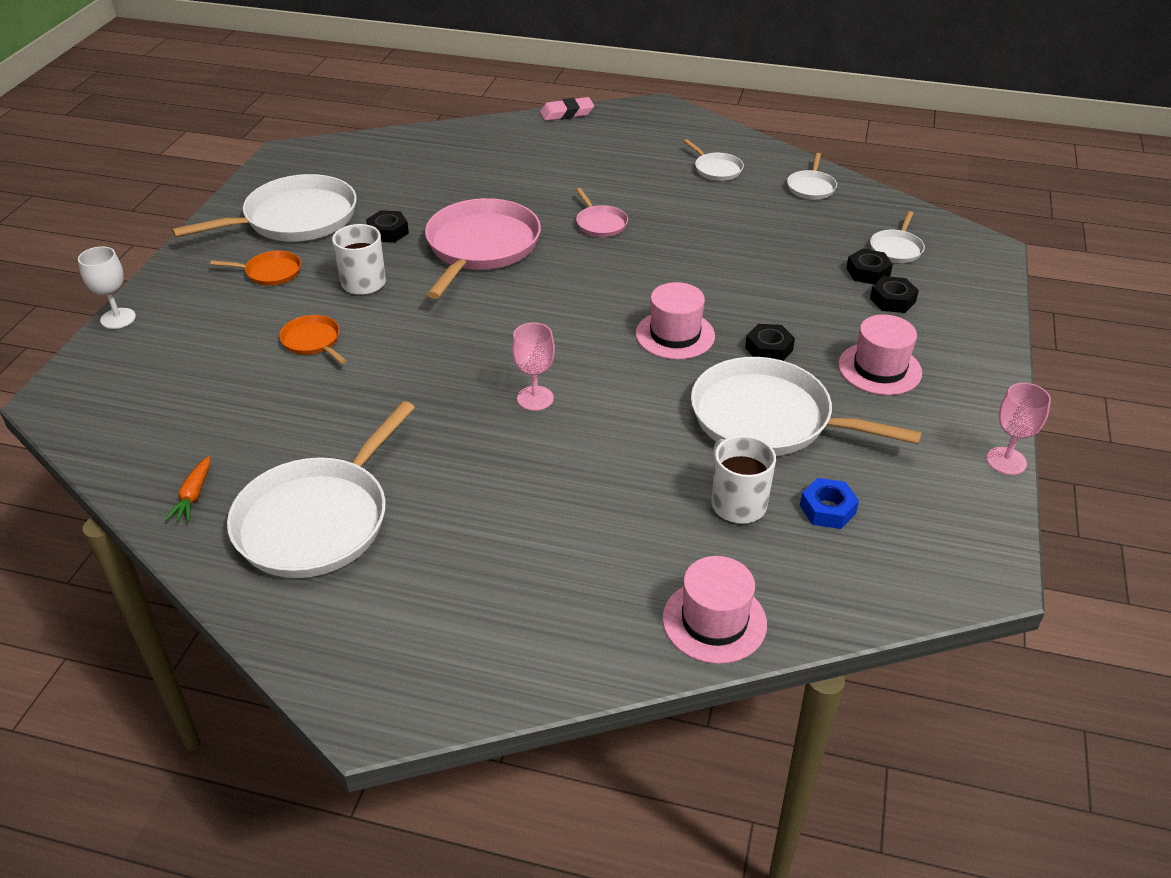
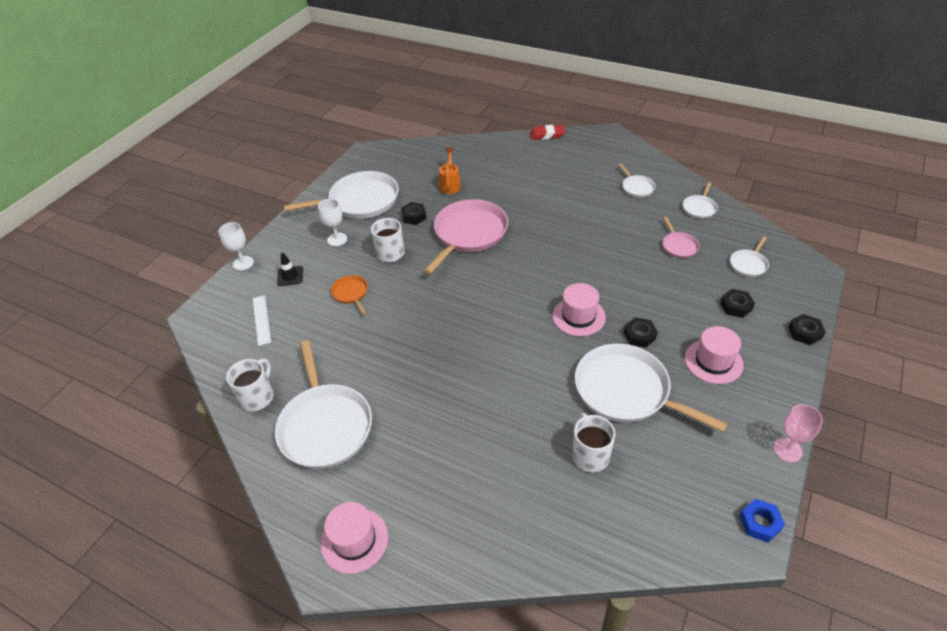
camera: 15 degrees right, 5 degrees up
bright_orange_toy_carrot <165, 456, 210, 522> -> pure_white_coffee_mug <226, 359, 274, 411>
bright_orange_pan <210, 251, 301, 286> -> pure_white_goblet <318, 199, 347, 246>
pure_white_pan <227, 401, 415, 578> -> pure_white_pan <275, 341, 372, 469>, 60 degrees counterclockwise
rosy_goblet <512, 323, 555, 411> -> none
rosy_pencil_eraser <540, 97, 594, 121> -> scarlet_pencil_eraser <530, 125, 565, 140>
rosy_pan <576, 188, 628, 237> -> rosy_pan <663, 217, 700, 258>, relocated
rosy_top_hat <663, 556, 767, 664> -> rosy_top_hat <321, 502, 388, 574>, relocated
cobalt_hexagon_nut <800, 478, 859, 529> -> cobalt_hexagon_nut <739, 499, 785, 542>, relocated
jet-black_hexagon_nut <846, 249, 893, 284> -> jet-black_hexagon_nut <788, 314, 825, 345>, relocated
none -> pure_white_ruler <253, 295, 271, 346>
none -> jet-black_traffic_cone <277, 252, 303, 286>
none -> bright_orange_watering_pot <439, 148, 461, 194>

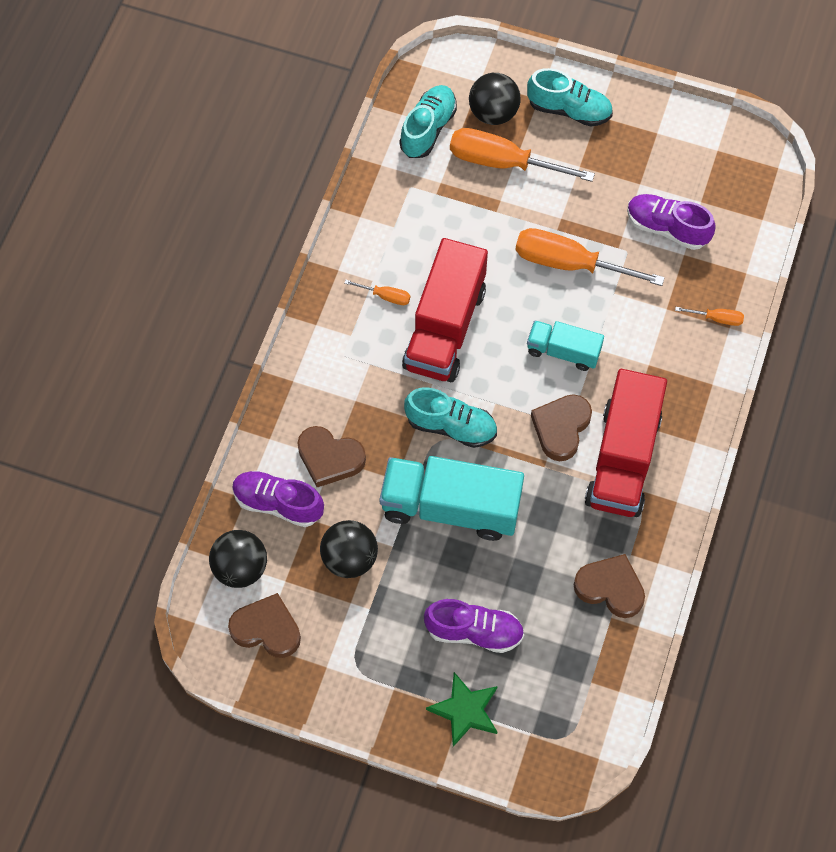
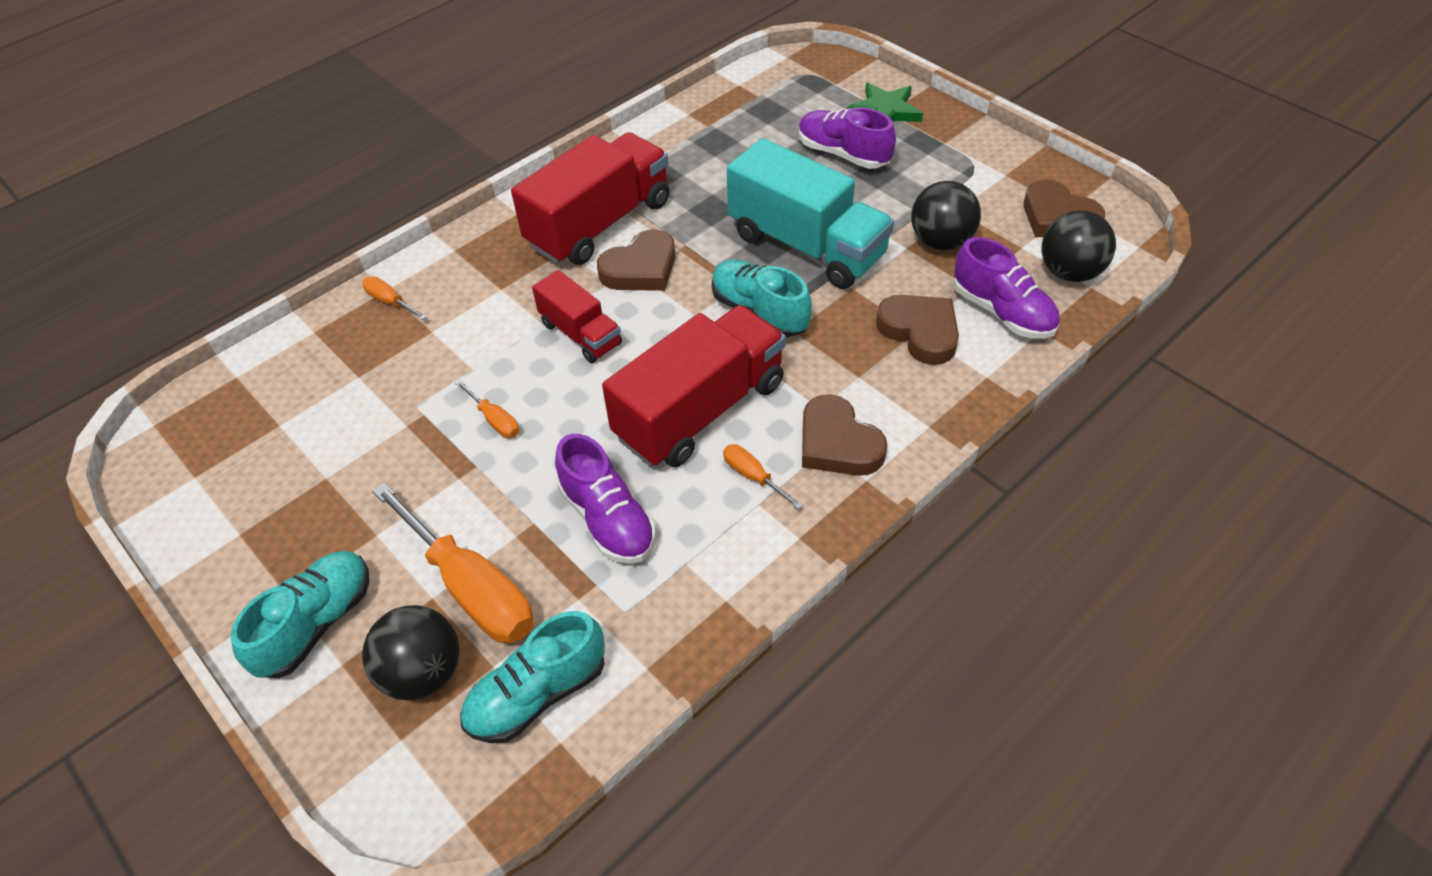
camera: 150 degrees left, 15 degrees down
bright_orange_hand_screwdriver <515, 228, 665, 286> -> bright_orange_hand_screwdriver <455, 380, 519, 438>, x0.45
aqua_sneaker <527, 68, 613, 127> -> aqua_sneaker <230, 551, 369, 678>, 75 degrees clockwise
aqua_truck <527, 321, 604, 371> -> scarlet_truck <532, 270, 622, 363>
dark_brown_heart_shape <574, 554, 645, 618> -> dark_brown_heart_shape <802, 394, 887, 476>, relocated
violet_sneaker <627, 194, 716, 250> -> violet_sneaker <555, 434, 656, 564>, relocated

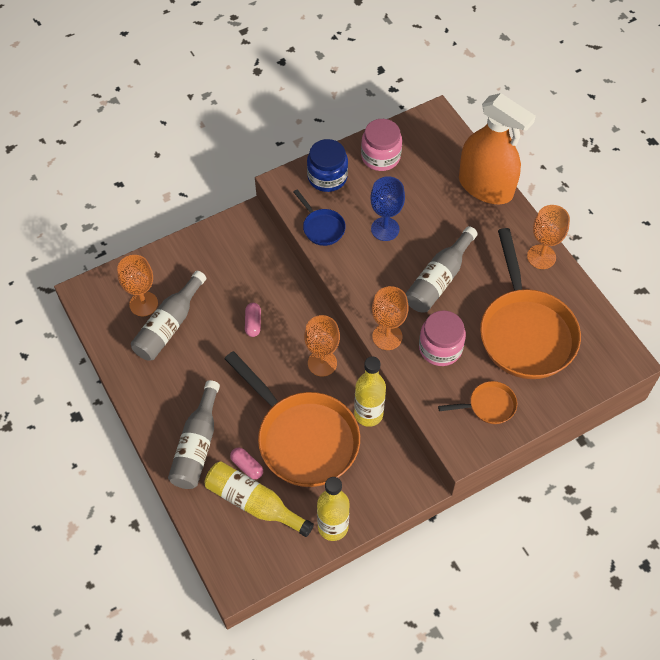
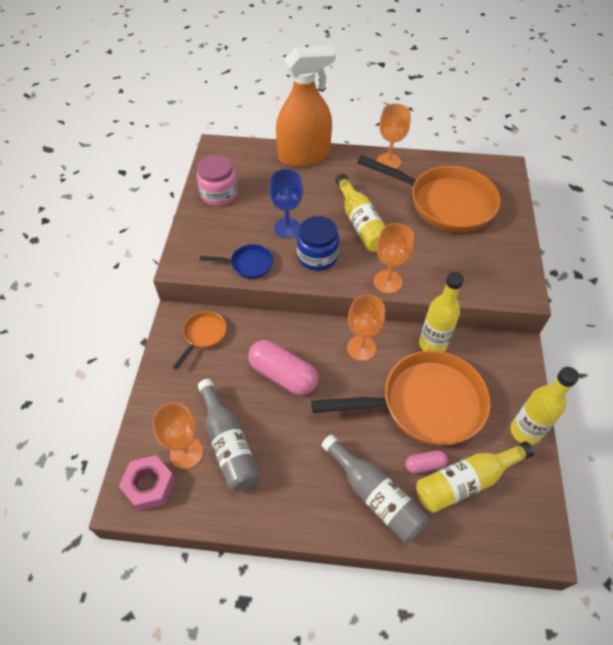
camera: 55 degrees left, 5 degrees down
rosy_capsule <245, 303, 261, 337> -> rosy_capsule <248, 340, 318, 395>, x1.97
cobalt_jam_jar <307, 139, 348, 192> -> cobalt_jam_jar <297, 216, 339, 271>, relocated
ash-grey_flask <405, 226, 478, 312> -> bright_yellow_flask <336, 174, 385, 252>
rosy_jam_jar <419, 310, 466, 366> -> none
bright_orange_pan <438, 381, 517, 424> -> bright_orange_pan <173, 311, 227, 369>, relocated
none -> rosy_hexagon_nut <119, 455, 175, 511>

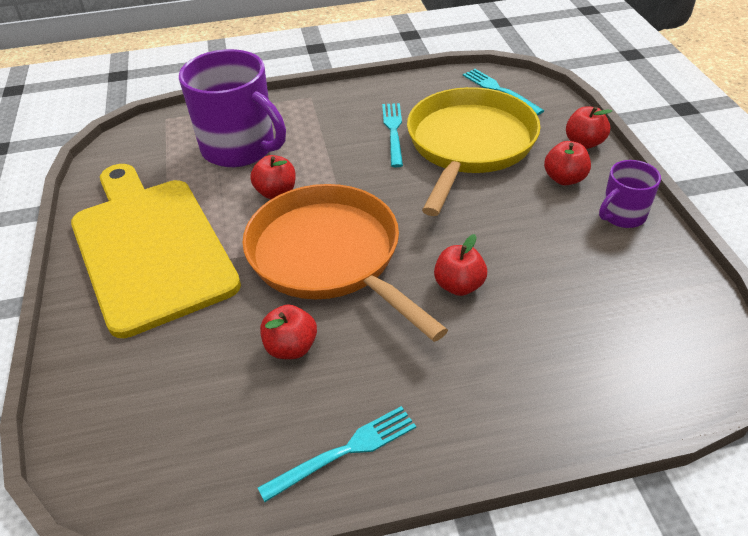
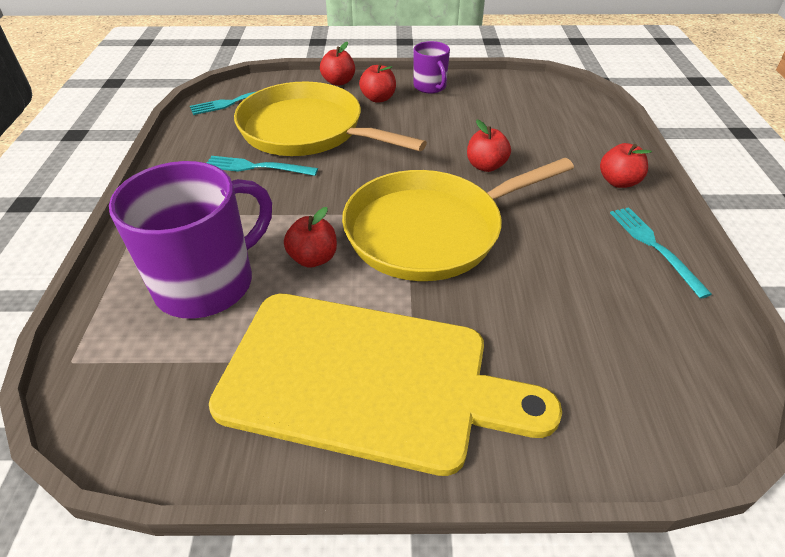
camera: 80 degrees left, 0 degrees up
bright_yellow_bread_board <71, 164, 241, 338> -> bright_yellow_bread_board <209, 294, 562, 476>, 150 degrees counterclockwise
bright_orange_pan <242, 184, 448, 342> -> bright_yellow_pan <342, 158, 574, 281>
scarlet_apple <260, 304, 317, 359> -> scarlet_apple <600, 143, 652, 188>, relocated

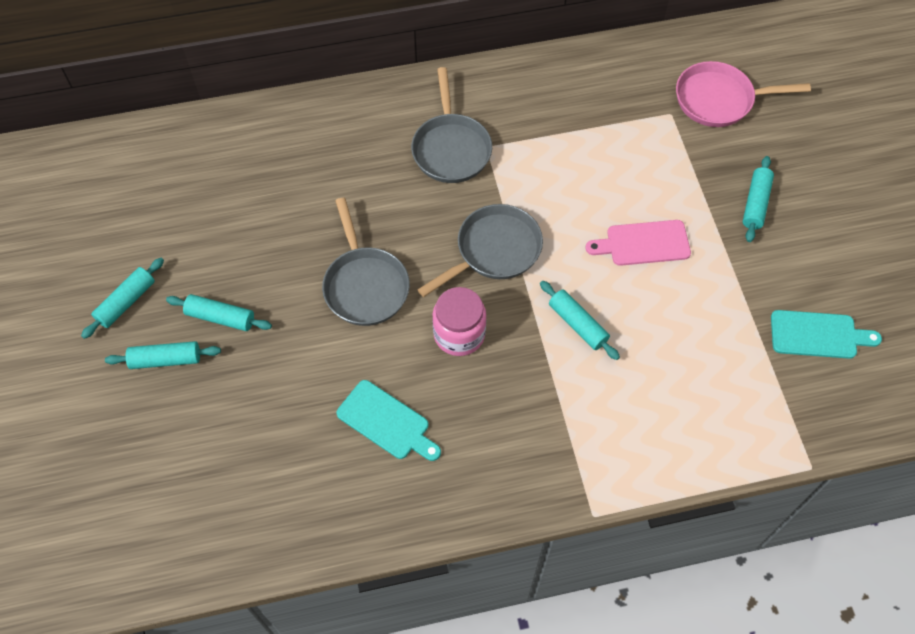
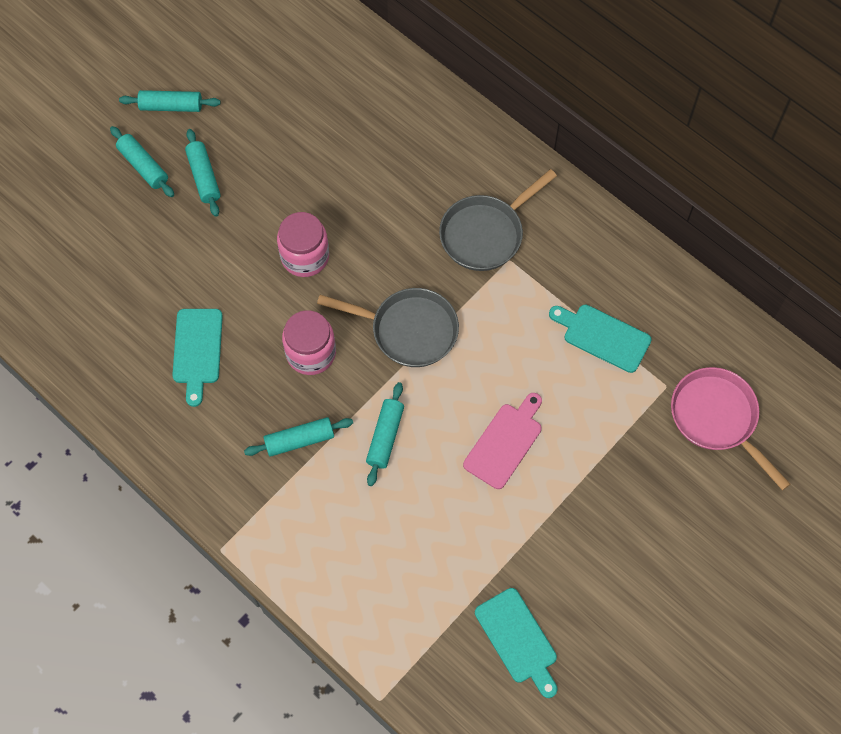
camera: 55 degrees right, 5 degrees up
ash-grey_pan <322, 198, 410, 326> -> rosy_jam_jar <277, 212, 329, 277>
rosy_bread_board <586, 220, 691, 266> -> rosy_bread_board <463, 393, 542, 489>, 75 degrees clockwise
aqua_dough_roller <743, 156, 774, 242> -> aqua_dough_roller <244, 417, 353, 457>, relocated
none -> aqua_bread_board <549, 305, 651, 373>

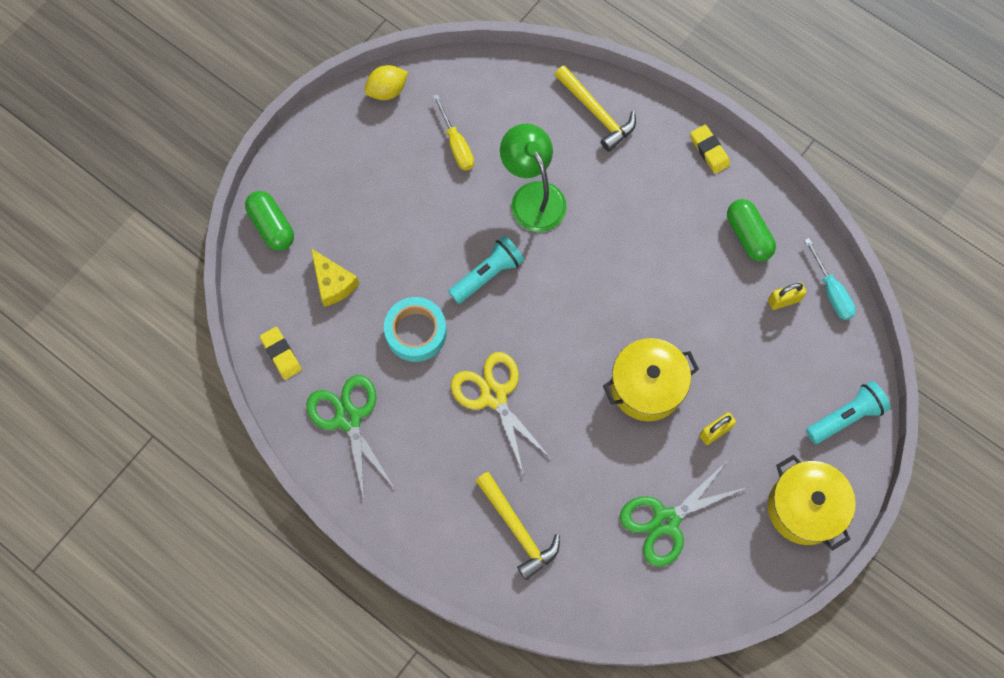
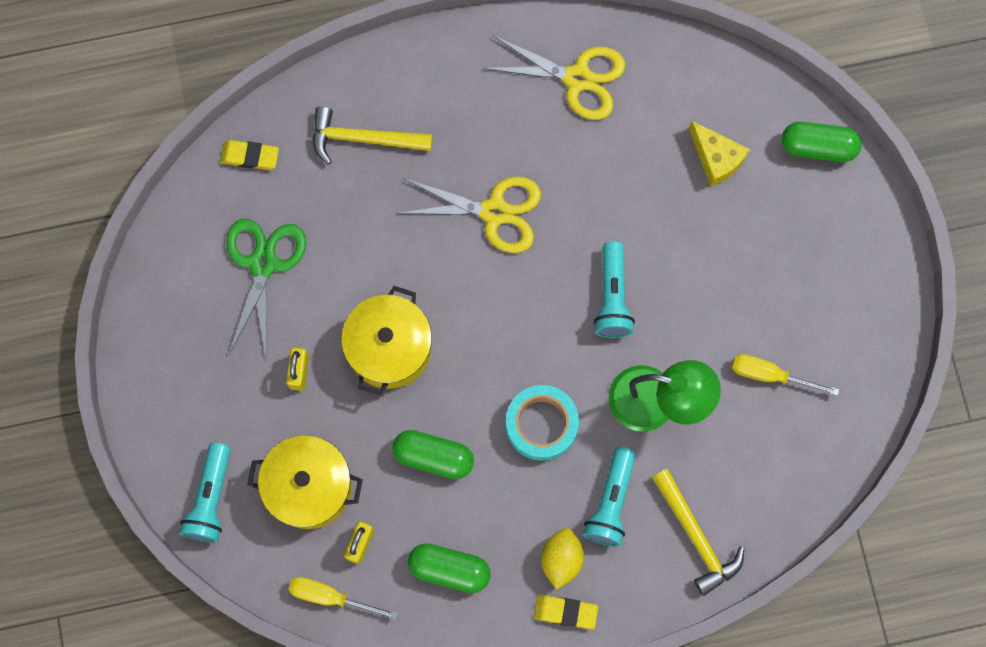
camera: 130 degrees right, 5 degrees up
bright_yellow_pencil_eraser <260, 327, 302, 380> -> bright_yellow_pencil_eraser <220, 140, 279, 170>, relocated
green_shears <306, 375, 395, 500> -> bright_yellow_shears <482, 35, 626, 120>
bright_yellow_cheese_wedge <311, 249, 359, 307> -> bright_yellow_cheese_wedge <689, 121, 750, 187>, 135 degrees counterclockwise
bright_yellow_toy_lemon <364, 65, 408, 100> -> bright_yellow_toy_lemon <541, 528, 584, 590>, relocated
aqua_roll_of_tape <384, 297, 447, 362> -> aqua_roll_of_tape <506, 385, 579, 461>, relocated
bright_yellow_claw_hammer <555, 65, 636, 152> -> bright_yellow_claw_hammer <652, 469, 744, 596>, 120 degrees counterclockwise
bright_yellow_stockpot <768, 455, 856, 550> -> bright_yellow_stockpot <247, 435, 363, 529>, relocated
aqua_hand_screwdriver <804, 238, 856, 320> -> bright_yellow_hand_screwdriver <289, 577, 398, 620>
none -> green_capsule <392, 430, 474, 479>
none -> aqua_torch <583, 447, 636, 546>

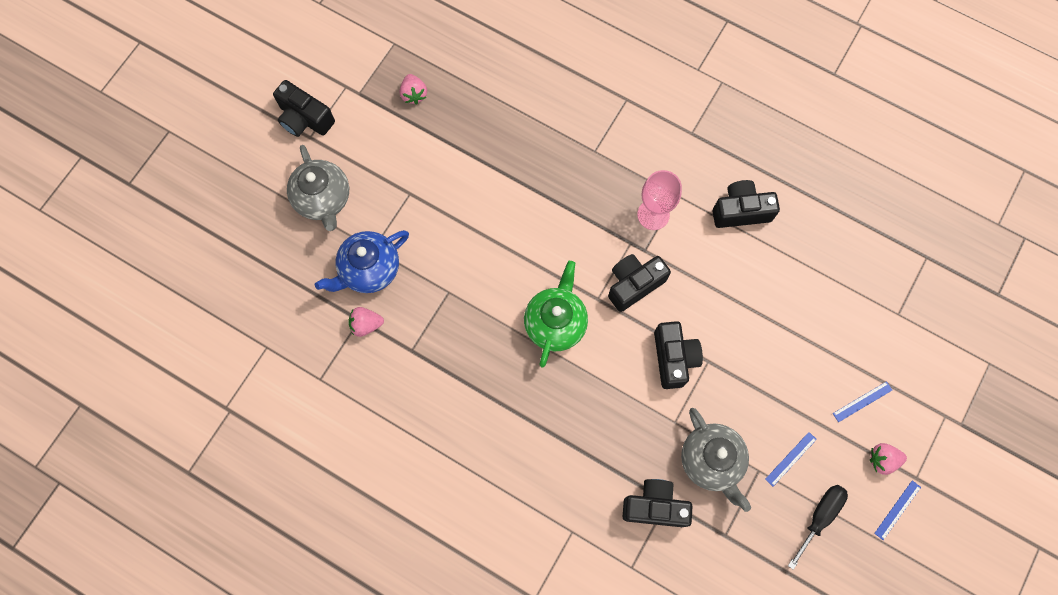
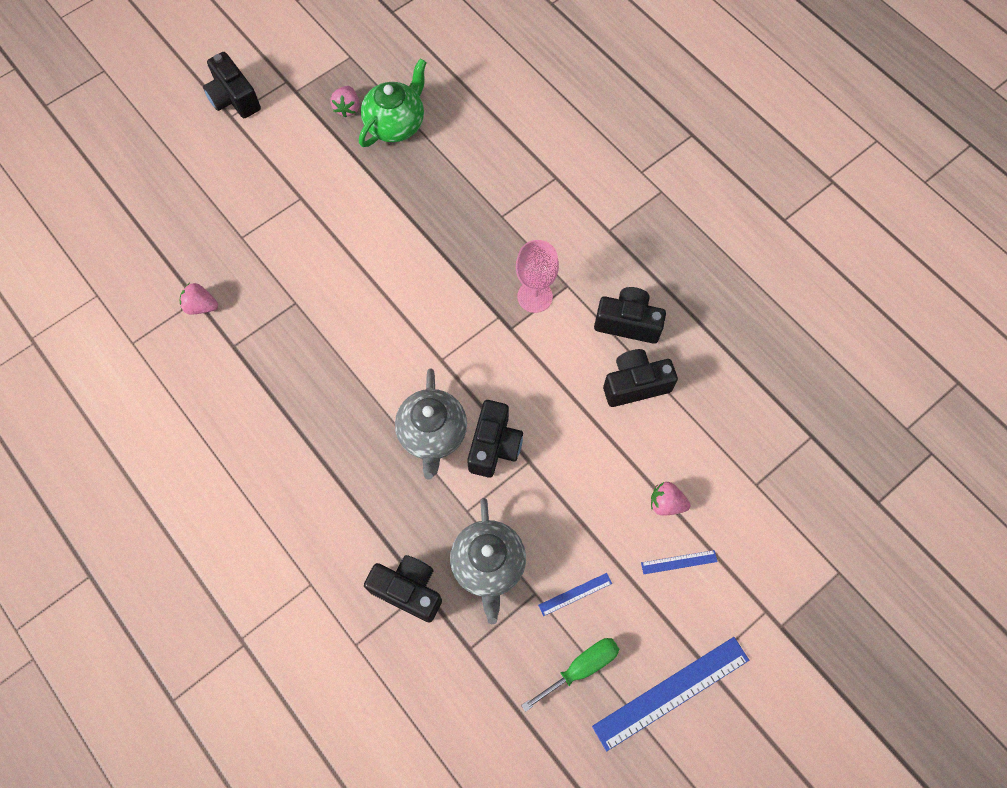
camera: 20 degrees right, 5 degrees down
ash-grey_teapot <287, 145, 349, 231> -> ash-grey_teapot <395, 368, 467, 480>, relocated
cobalt_teapot <315, 230, 409, 293> -> none
green_teapot <524, 261, 588, 368> -> green_teapot <359, 59, 427, 147>, relocated
jet-black_photo_camera <608, 254, 671, 312> -> jet-black_photo_camera <603, 349, 678, 407>, relocated
jet-black_hand_screwdriver <788, 485, 848, 570> -> green_hand_screwdriver <521, 638, 619, 712>
rosy_berry <870, 443, 907, 475> -> rosy_berry <651, 482, 691, 516>, relocated
cobalt_ruler <874, 480, 921, 540> -> cobalt_ruler <592, 637, 749, 751>, x2.15

